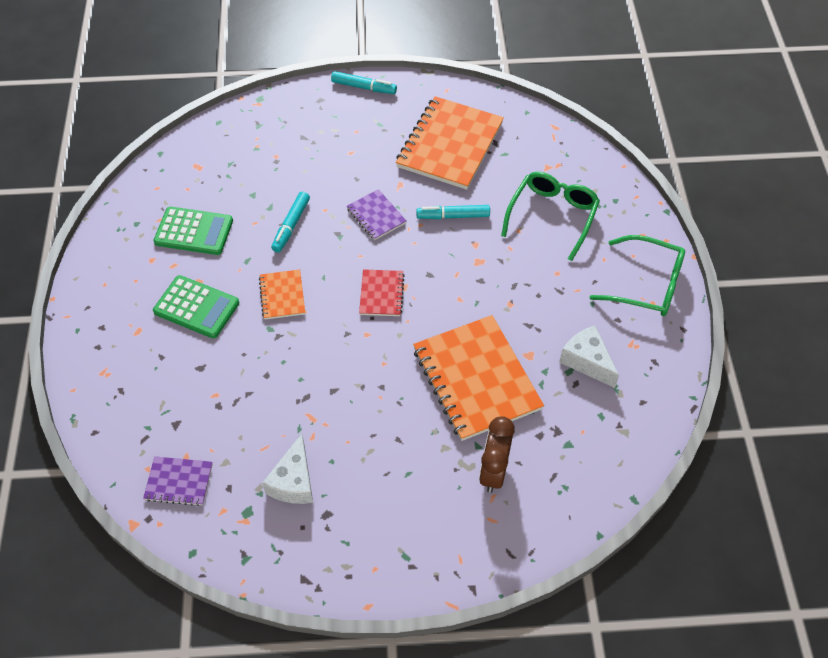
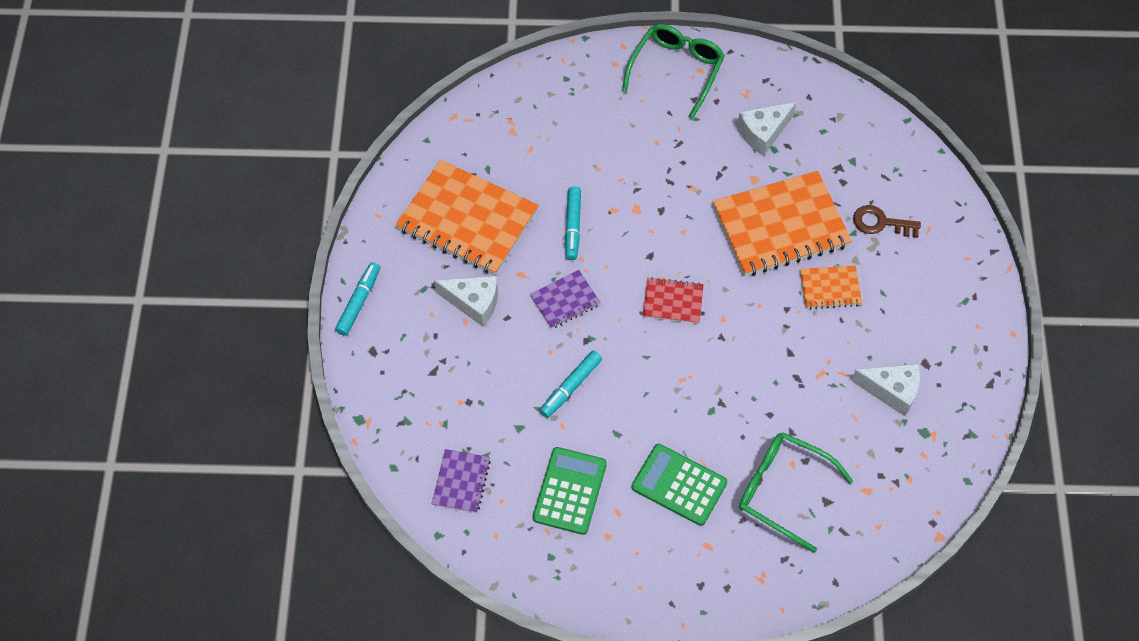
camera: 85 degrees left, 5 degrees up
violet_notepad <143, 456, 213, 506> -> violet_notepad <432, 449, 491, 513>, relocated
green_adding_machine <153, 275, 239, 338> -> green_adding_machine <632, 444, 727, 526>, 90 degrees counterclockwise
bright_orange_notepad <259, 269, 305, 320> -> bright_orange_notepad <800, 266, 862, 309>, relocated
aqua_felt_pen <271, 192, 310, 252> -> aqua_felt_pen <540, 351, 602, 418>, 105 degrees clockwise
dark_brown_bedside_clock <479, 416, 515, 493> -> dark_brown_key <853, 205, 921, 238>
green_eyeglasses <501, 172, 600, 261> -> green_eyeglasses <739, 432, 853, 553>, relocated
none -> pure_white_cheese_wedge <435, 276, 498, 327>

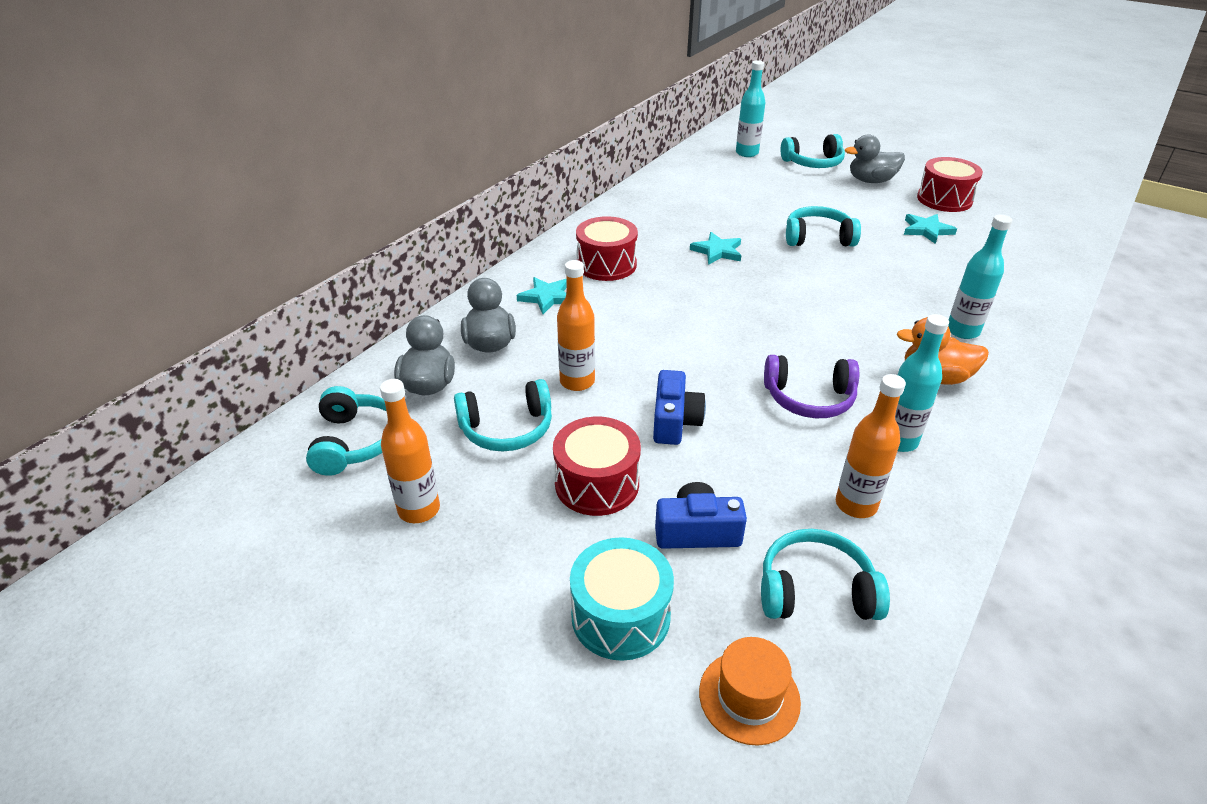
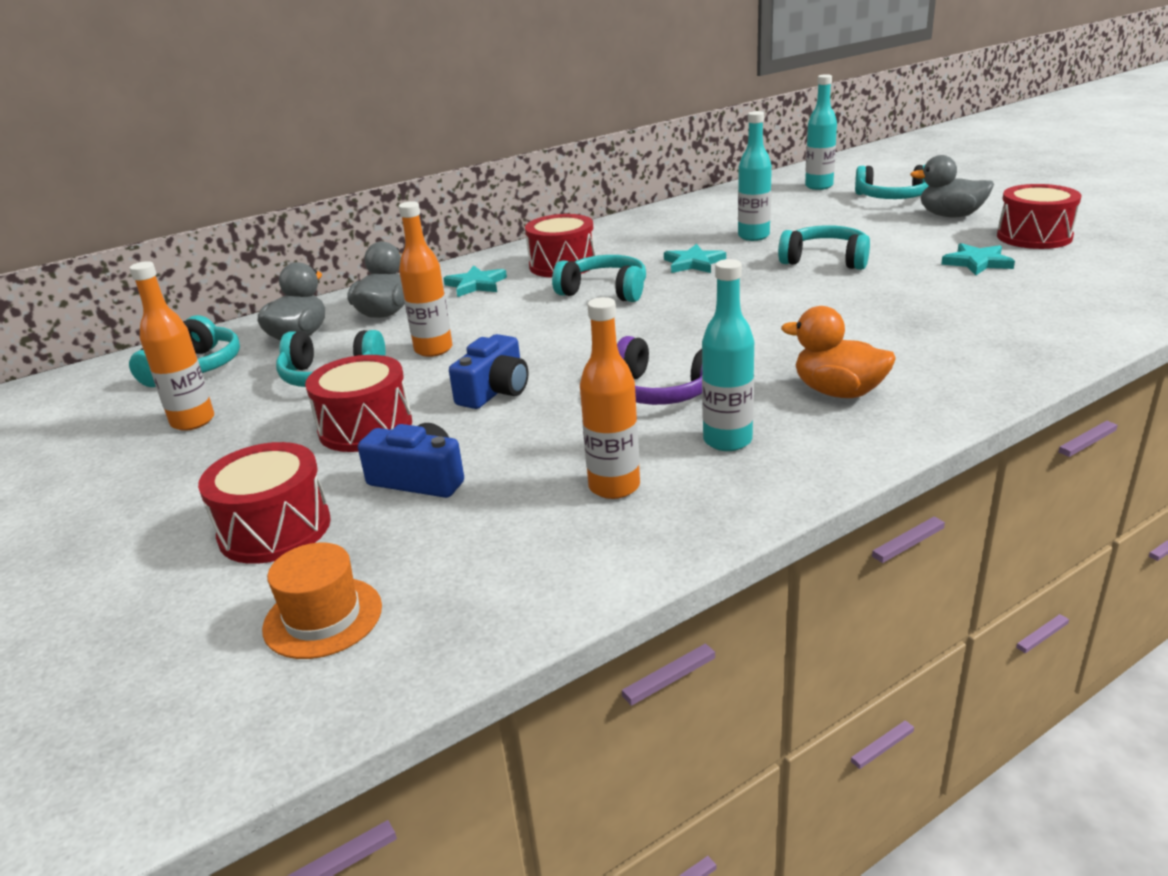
camera: 25 degrees right, 10 degrees down
aqua_drum <570, 537, 674, 661> -> scarlet_drum <198, 442, 331, 564>
aqua_headset <761, 529, 890, 620> -> aqua_headset <552, 255, 646, 302>, relocated
aqua_flask <948, 214, 1012, 339> -> aqua_flask <738, 111, 772, 241>, relocated

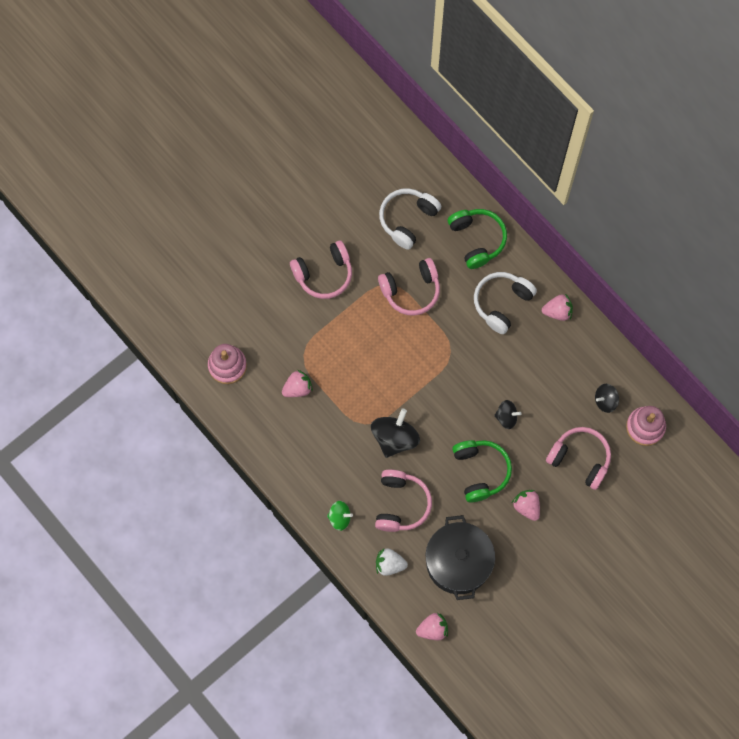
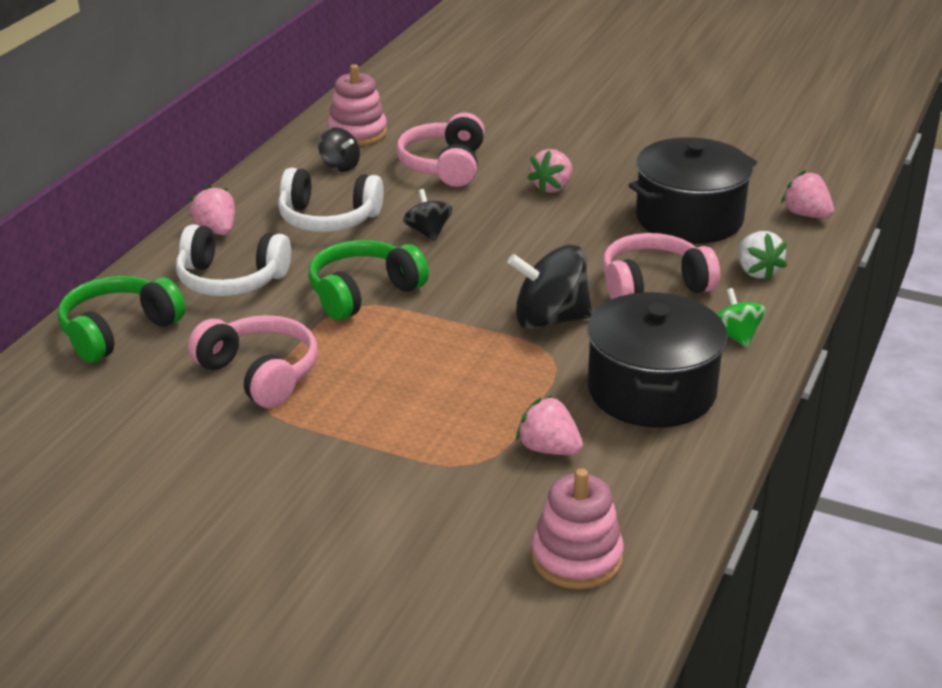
camera: 115 degrees left, 40 degrees down
rosy_headset <290, 241, 352, 299> -> none
pure_white_headset <379, 188, 442, 250> -> pure_white_headset <278, 168, 384, 232>, relocated
green_headset <452, 440, 512, 503> -> green_headset <308, 240, 429, 321>, relocated
none -> jet-black_stockpot <587, 292, 727, 427>

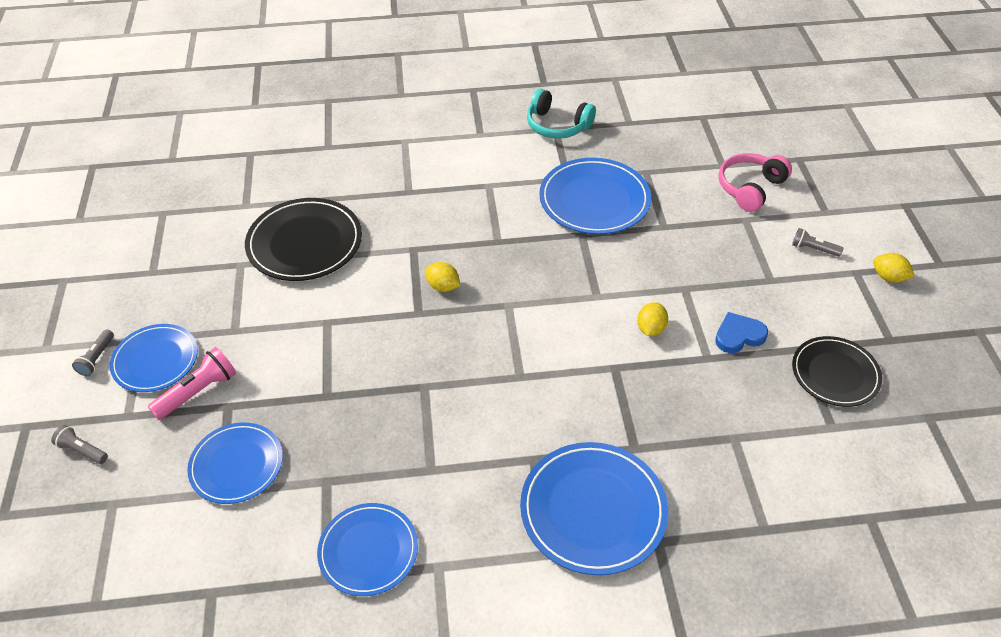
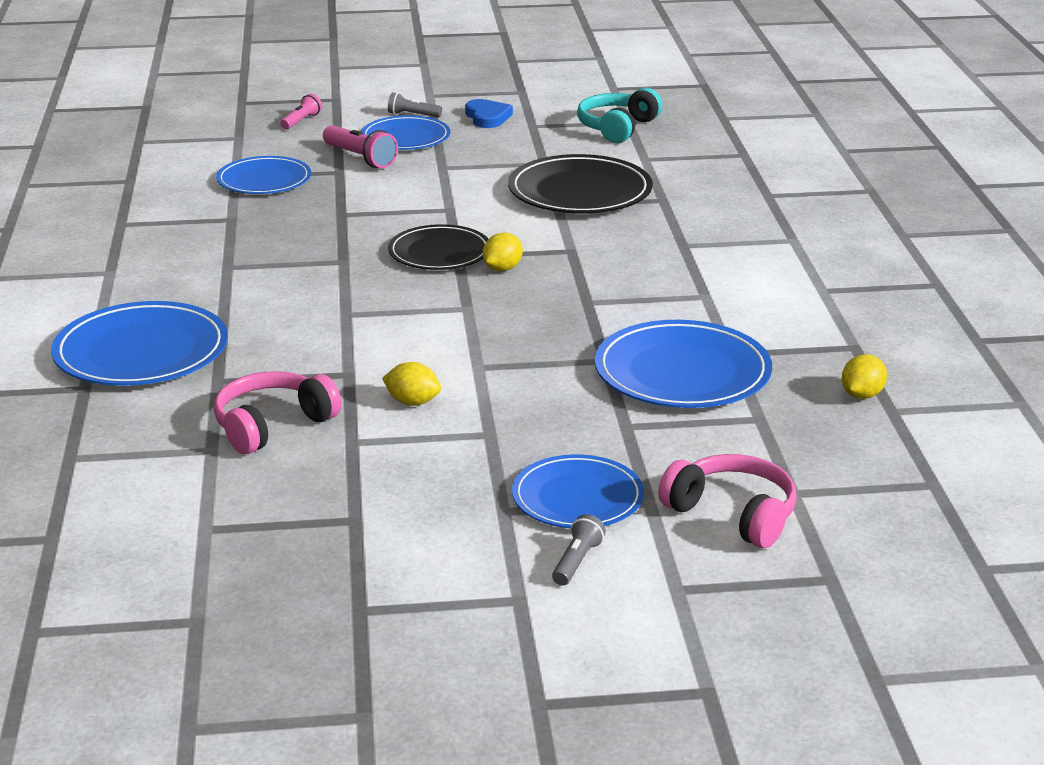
camera: 90 degrees right, 20 degrees down
ash-grey_torch <51, 425, 108, 464> -> rosy_torch <280, 94, 322, 130>
cobalt_dinner_plate <317, 503, 418, 596> -> cobalt_dinner_plate <512, 454, 644, 528>, relocated
aqua_headset <527, 89, 596, 139> -> aqua_headset <577, 88, 662, 143>, relocated
cobalt_heart_shape <715, 312, 768, 353> -> cobalt_heart_shape <465, 99, 513, 128>, relocated
jet-black_dinner_plate <792, 336, 882, 407> -> jet-black_dinner_plate <388, 224, 488, 270>, relocated
bright_yellow_toy_lemon <873, 253, 915, 282> -> bright_yellow_toy_lemon <842, 354, 887, 399>, relocated
none -> rosy_headset <214, 371, 342, 454>

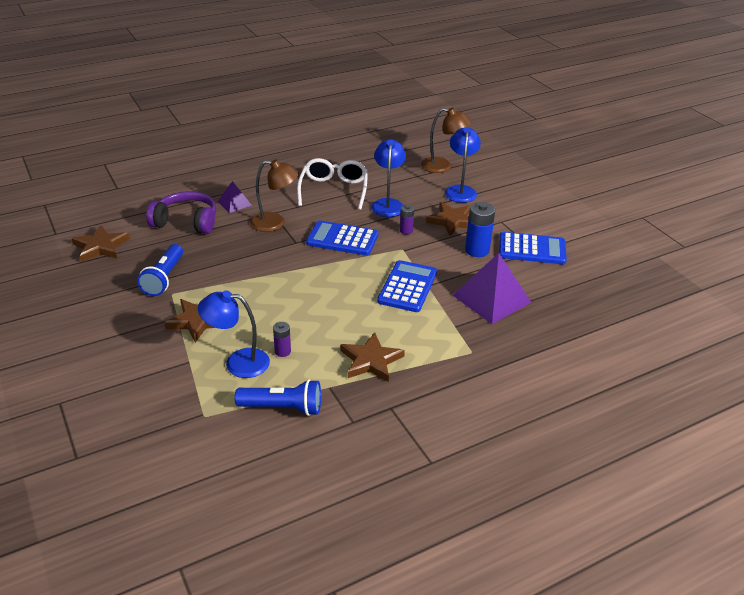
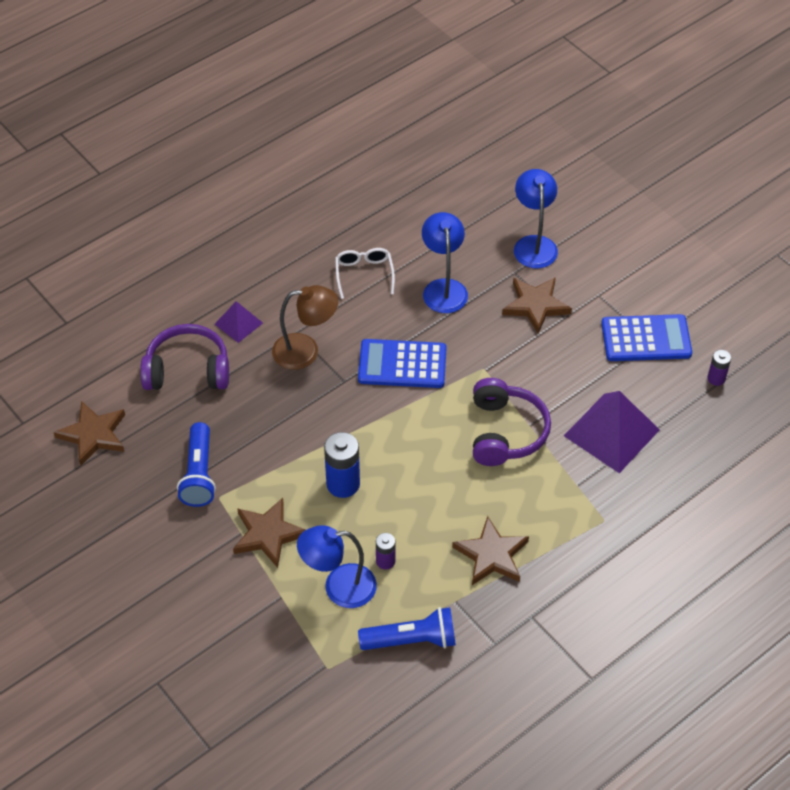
camera: 10 degrees left, 15 degrees up
pure_white_eyeglasses <297, 158, 368, 210> -> pure_white_eyeglasses <335, 248, 395, 299>, x0.62
cobalt_adding_machine <377, 260, 437, 312> -> violet_headset <473, 378, 551, 466>
violet_battery <400, 205, 414, 235> -> violet_battery <707, 350, 731, 386>, relocated
dark_brown_reading_lamp <421, 108, 471, 173> -> none
cobalt_battery <465, 202, 495, 257> -> cobalt_battery <324, 432, 360, 498>, relocated

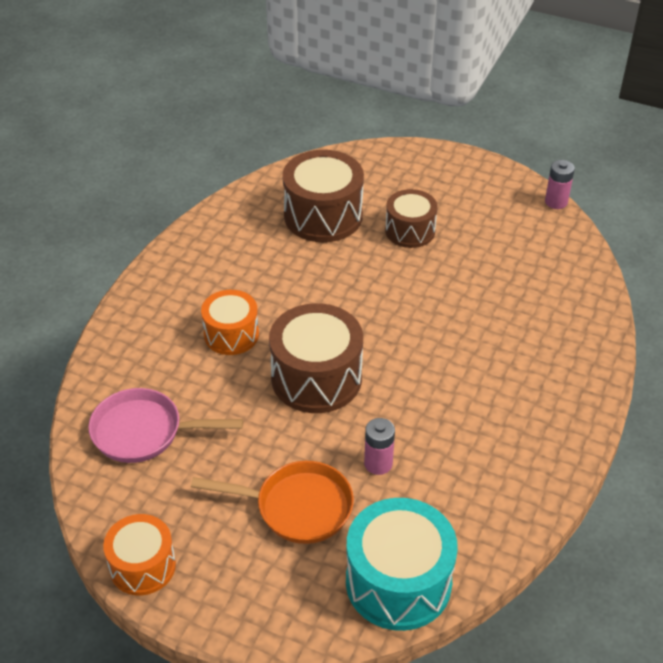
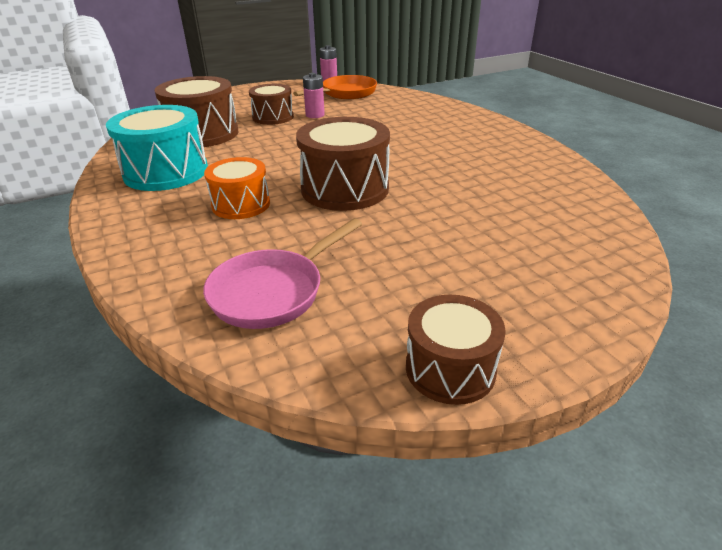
camera: 50 degrees left, 10 degrees down
bright_orange_drum <103, 514, 176, 595> -> dark_brown_drum <406, 295, 506, 405>
bright_orange_pan <191, 461, 354, 544> -> bright_orange_pan <293, 75, 377, 99>, relocated
aqua_drum <346, 498, 458, 631> -> aqua_drum <106, 105, 208, 191>, relocated
rosy_battery <364, 418, 395, 475> -> rosy_battery <303, 73, 325, 118>, relocated

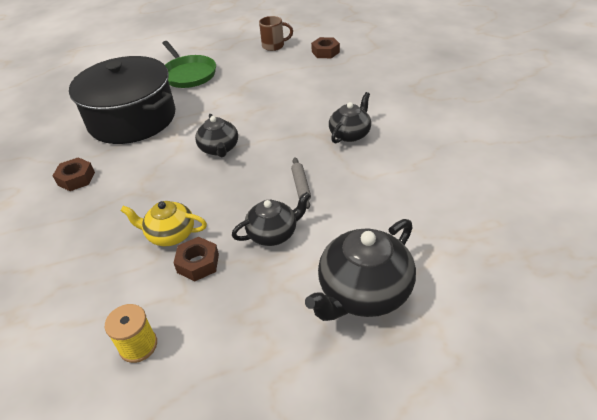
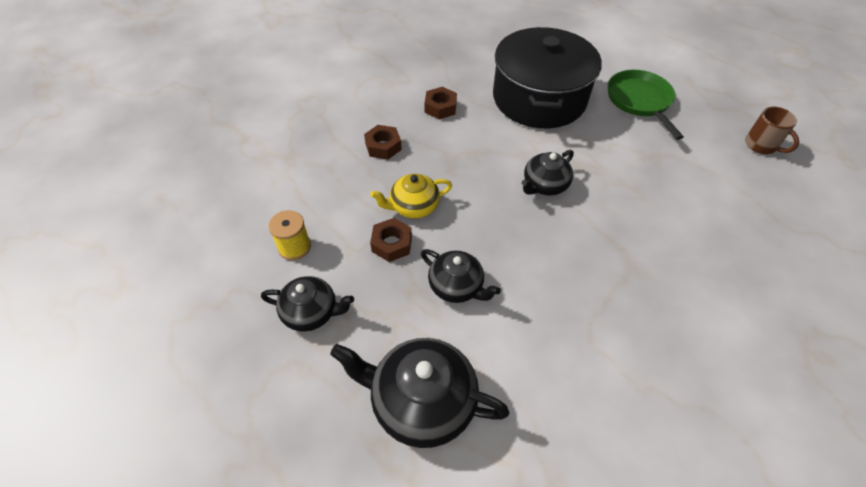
camera: 60 degrees right, 10 degrees up
bright_yellow_teapot <120, 201, 207, 246> -> bright_yellow_teapot <370, 174, 452, 218>, 90 degrees counterclockwise
green_pan <162, 41, 216, 88> -> green_pan <608, 70, 684, 140>, 135 degrees clockwise
ash-grey_dough_roller <291, 157, 311, 209> -> none
dark_brown_hexagon_nut <311, 37, 340, 58> -> dark_brown_hexagon_nut <364, 125, 402, 160>, relocated
jet-black_teapot <329, 92, 371, 144> -> jet-black_teapot <261, 276, 354, 332>, relocated

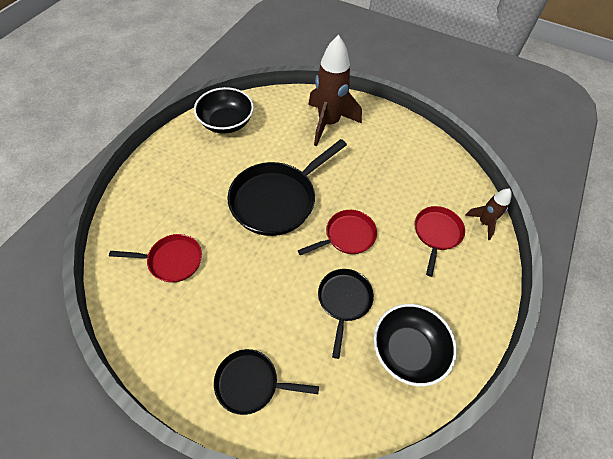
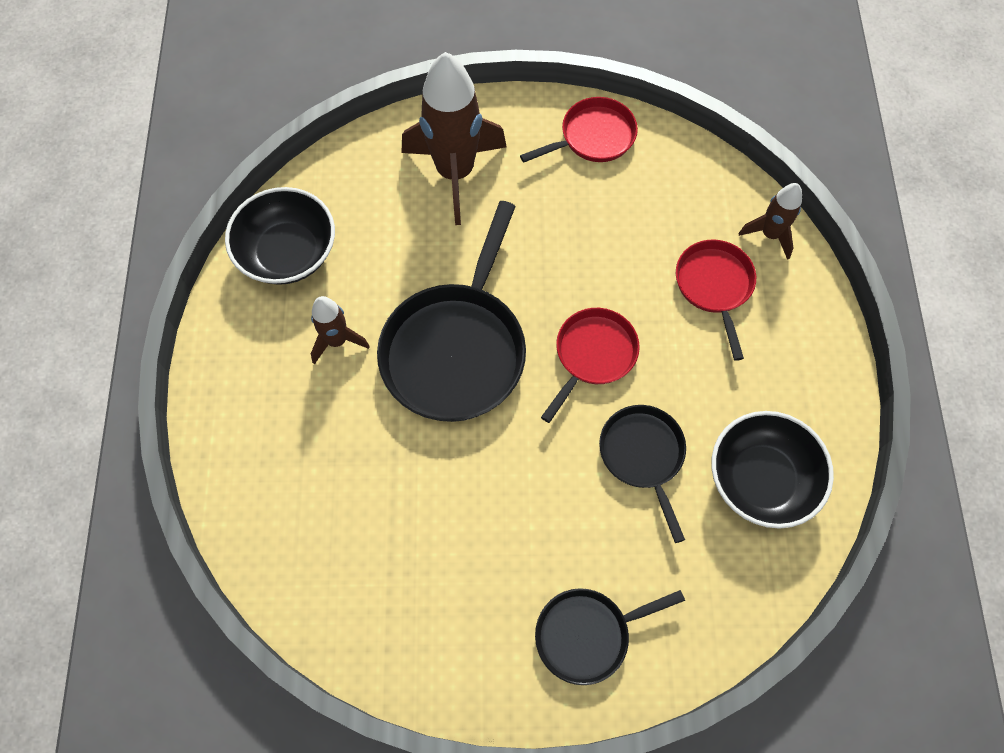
camera: 25 degrees left, 10 degrees up
scarlet_pan <109, 234, 202, 283> -> scarlet_pan <520, 97, 638, 163>, relocated
none -> dark_brown_toy_rocket <311, 296, 370, 365>

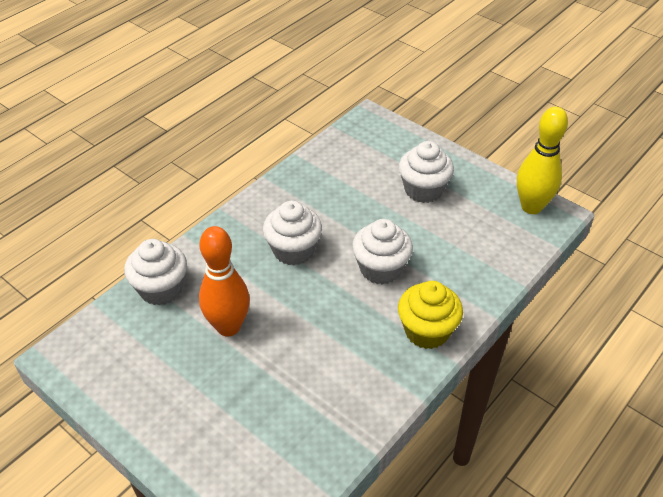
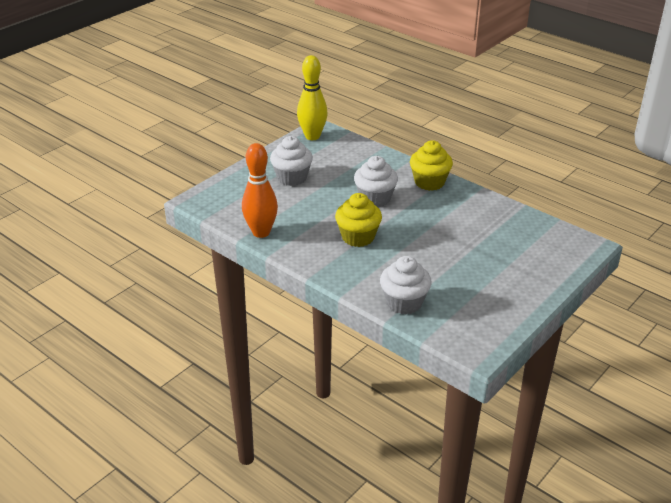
camera: 90 degrees left, 10 degrees down
bright_orange_skittle <199, 226, 250, 336> -> bright_orange_skittle <242, 143, 278, 238>, relocated
pure_white_cupcake <263, 201, 322, 265> -> bright_yellow_cupcake <335, 193, 382, 247>

